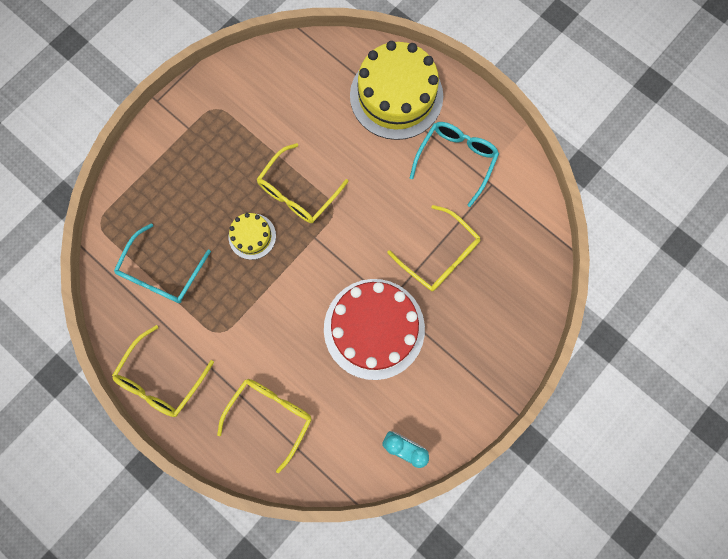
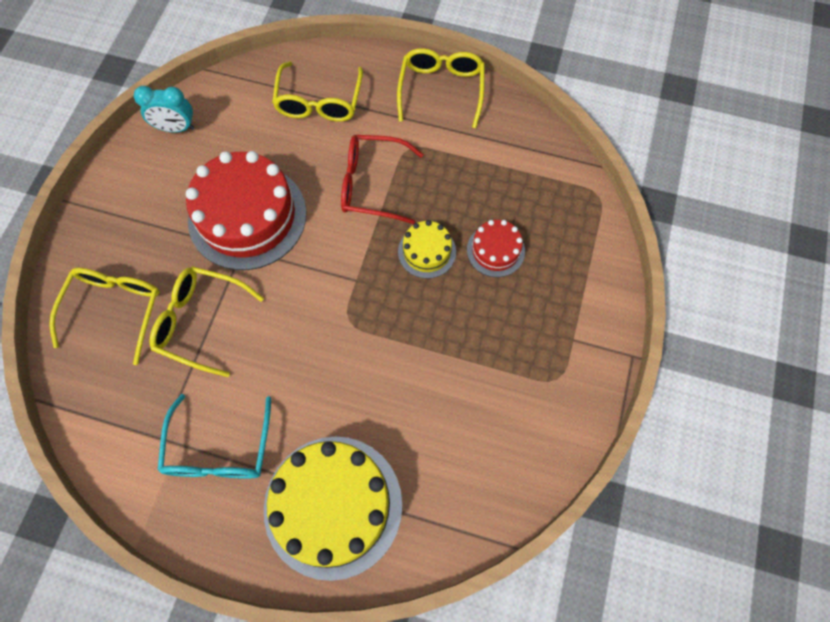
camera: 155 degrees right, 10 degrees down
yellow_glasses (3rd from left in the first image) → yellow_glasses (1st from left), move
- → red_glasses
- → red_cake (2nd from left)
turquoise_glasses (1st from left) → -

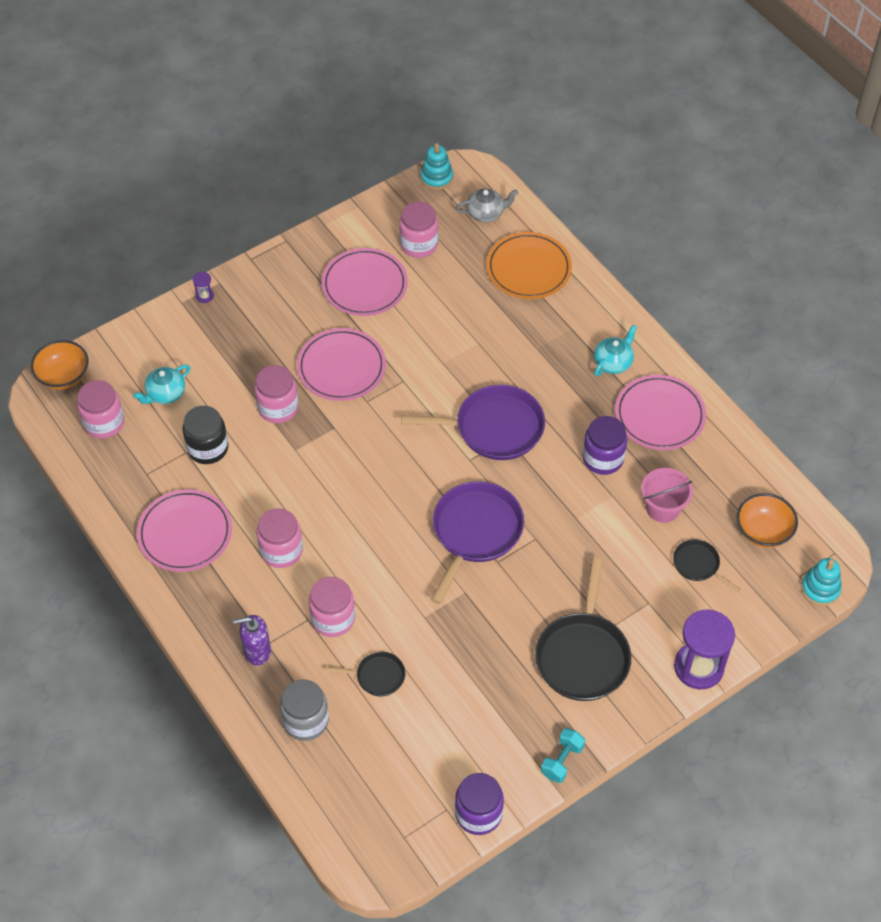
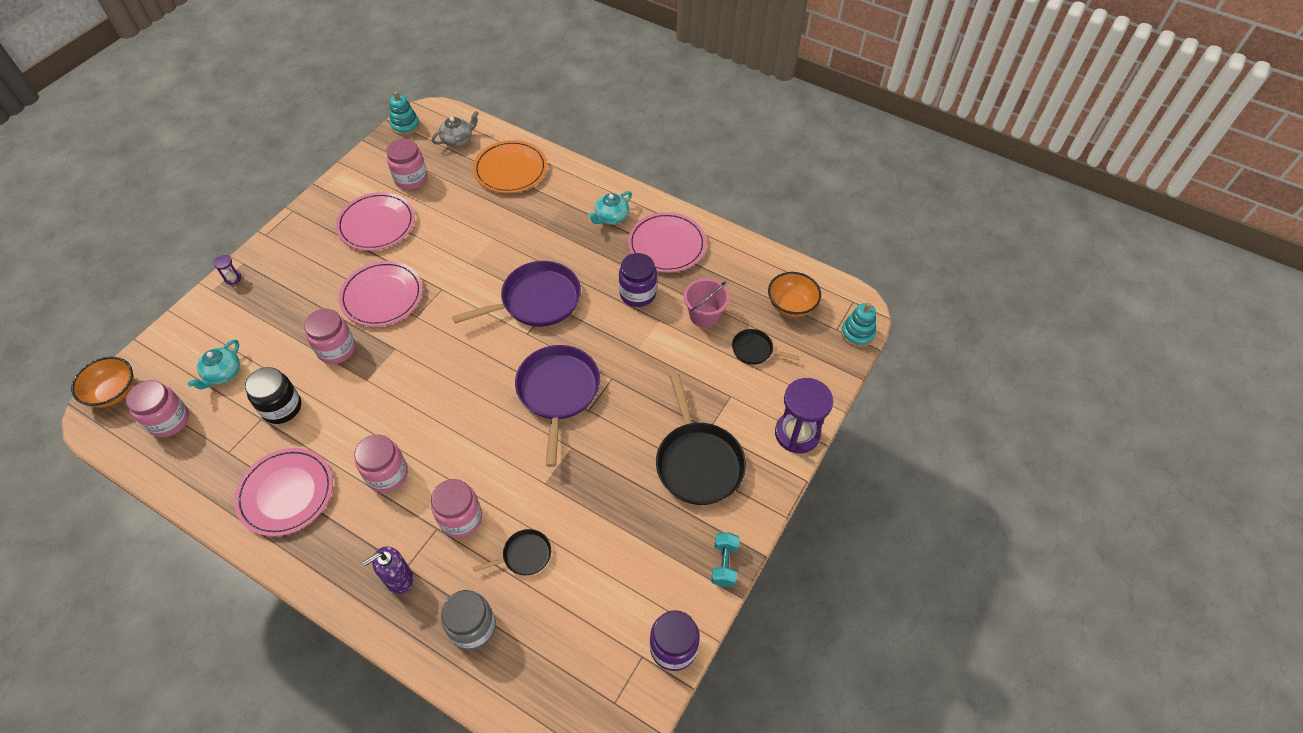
camera: 25 degrees left, 0 degrees up
turquoise_teapot (2nd from left), 150 degrees counterclockwise

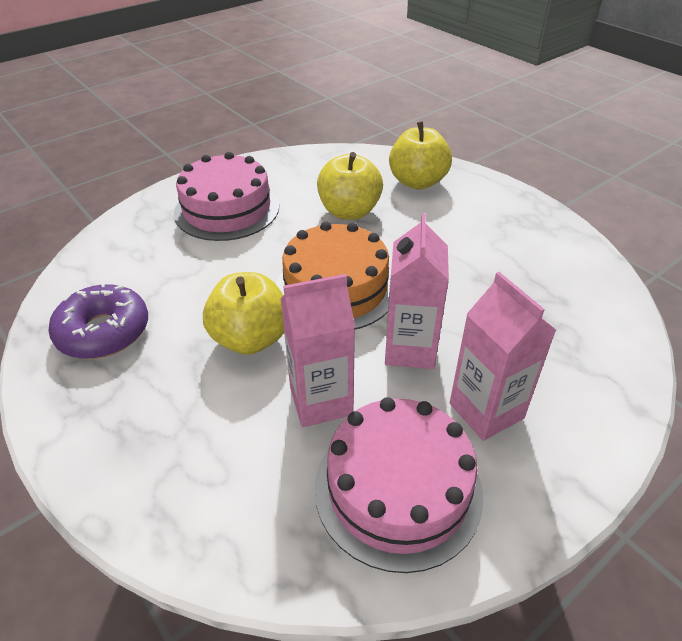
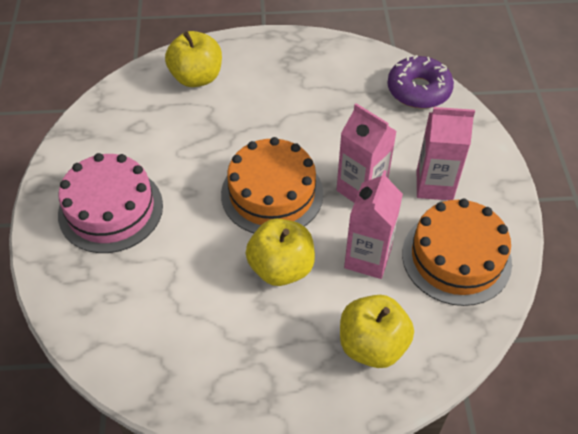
camera: 55 degrees left, 10 degrees up
yellow_apple (2nd from left in the first image) → yellow_apple (3rd from left), move
purple_donut, move
pink_cake (2nd from left) → orange_cake (2nd from left)

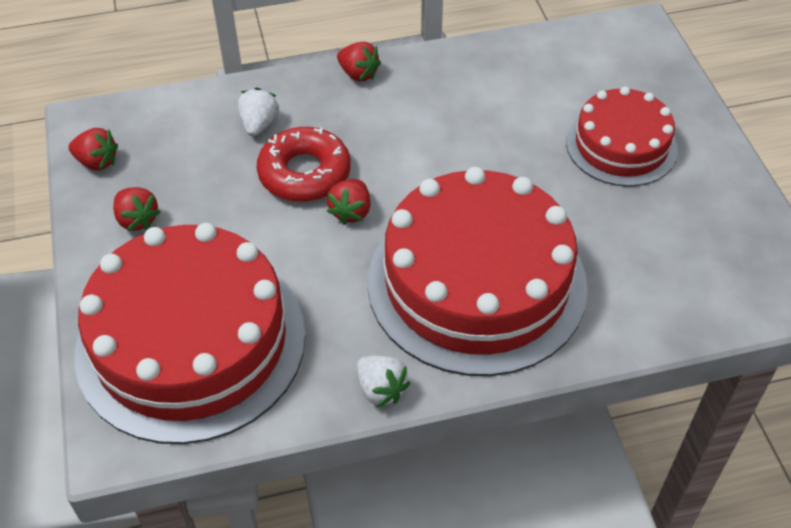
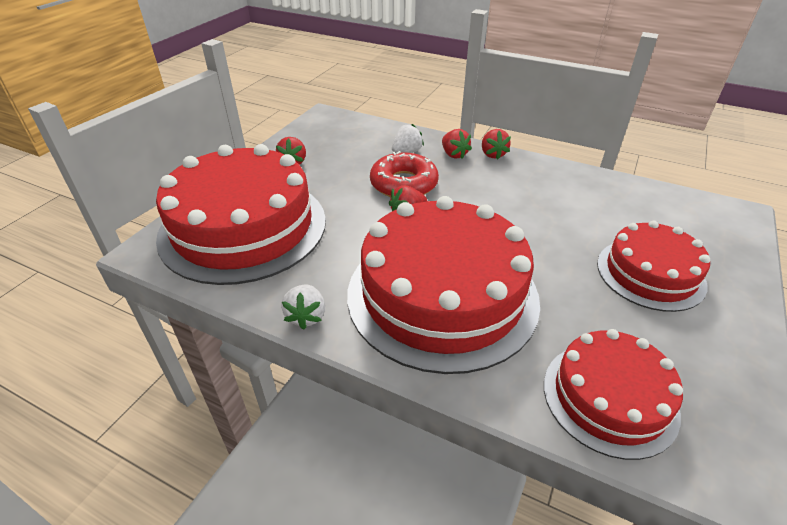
camera: 40 degrees right, 10 degrees down
red_strawberry (1st from left in the first image) → red_strawberry (3rd from left), move
- → red_cake (3rd from left)

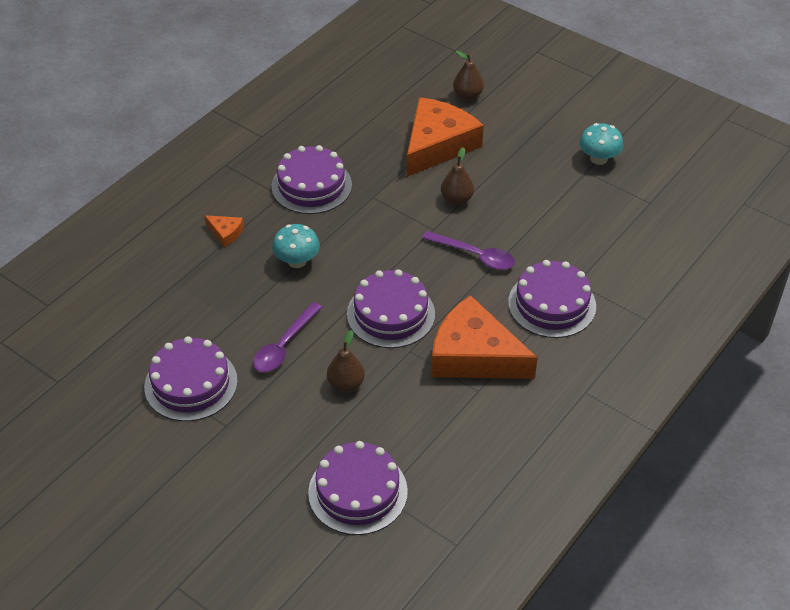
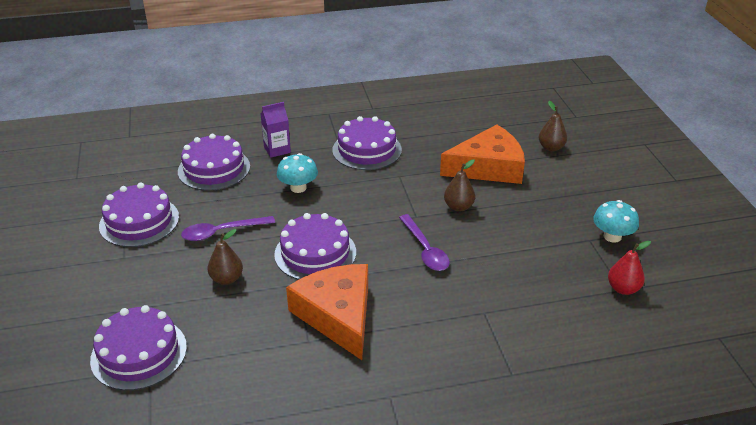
camera: 40 degrees right, 10 degrees down
purple_cake (5th from left in the first image) → purple_cake (3rd from left), move
orange_cheese (1st from left) → purple_carton
- → red_pear

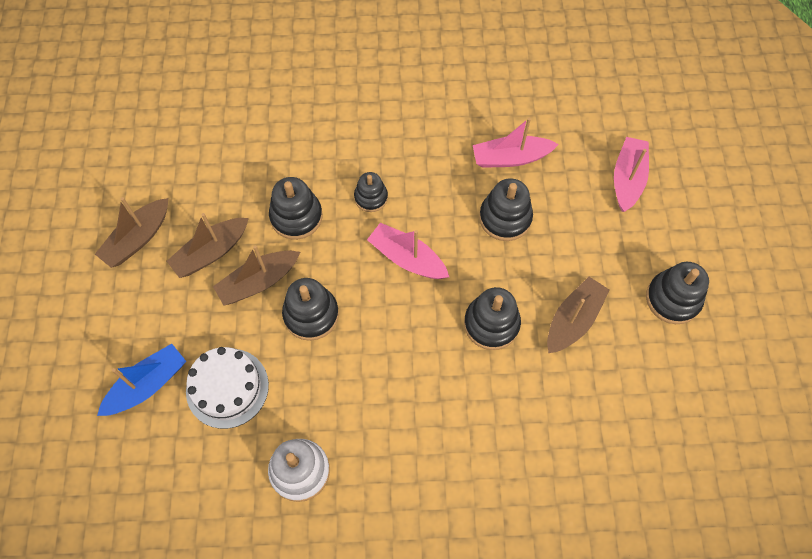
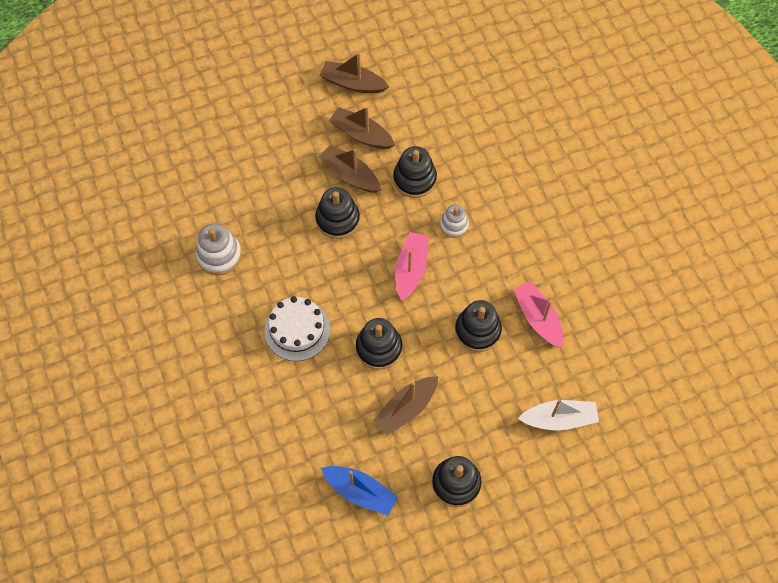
camera: 70 degrees right, 0 degrees up
white_cake, move
blue_boat, move
brown_boat (4th from left), 120 degrees clockwise
black_stacking_toy (3rd from left) → white_stacking_toy (2nd from left)
pink_boat (3rd from left) → white_boat

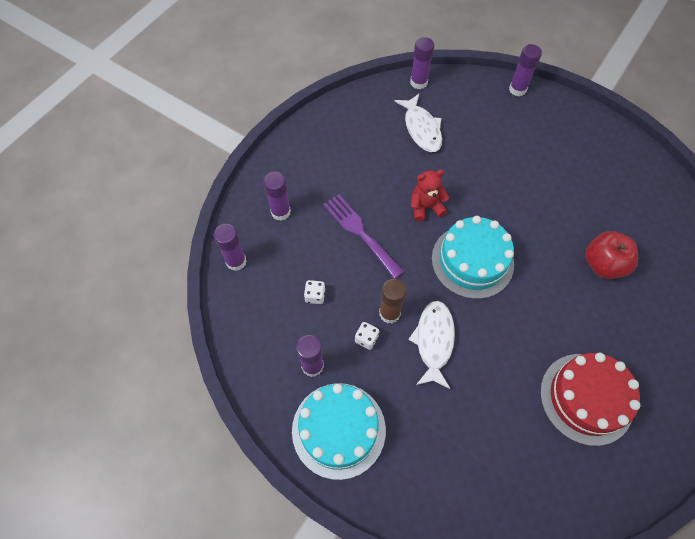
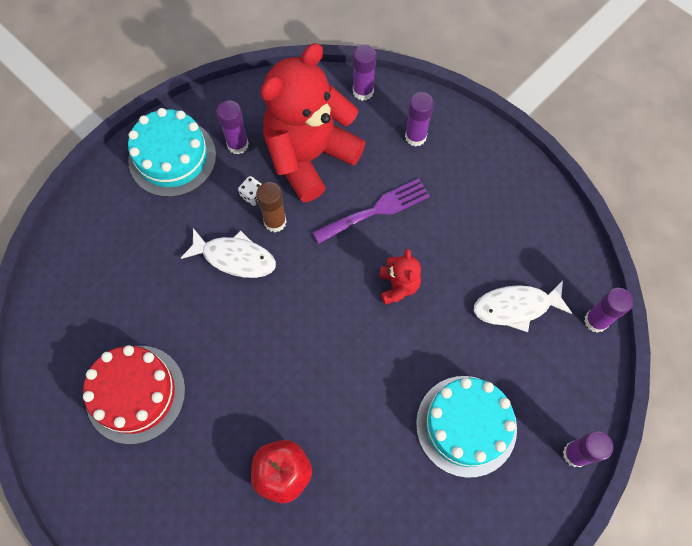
camera: 100 degrees right, 5 degrees up
white_dice (1st from left) → red_teddy_bear (1st from left)
turquoise_cake (2nd from left), move

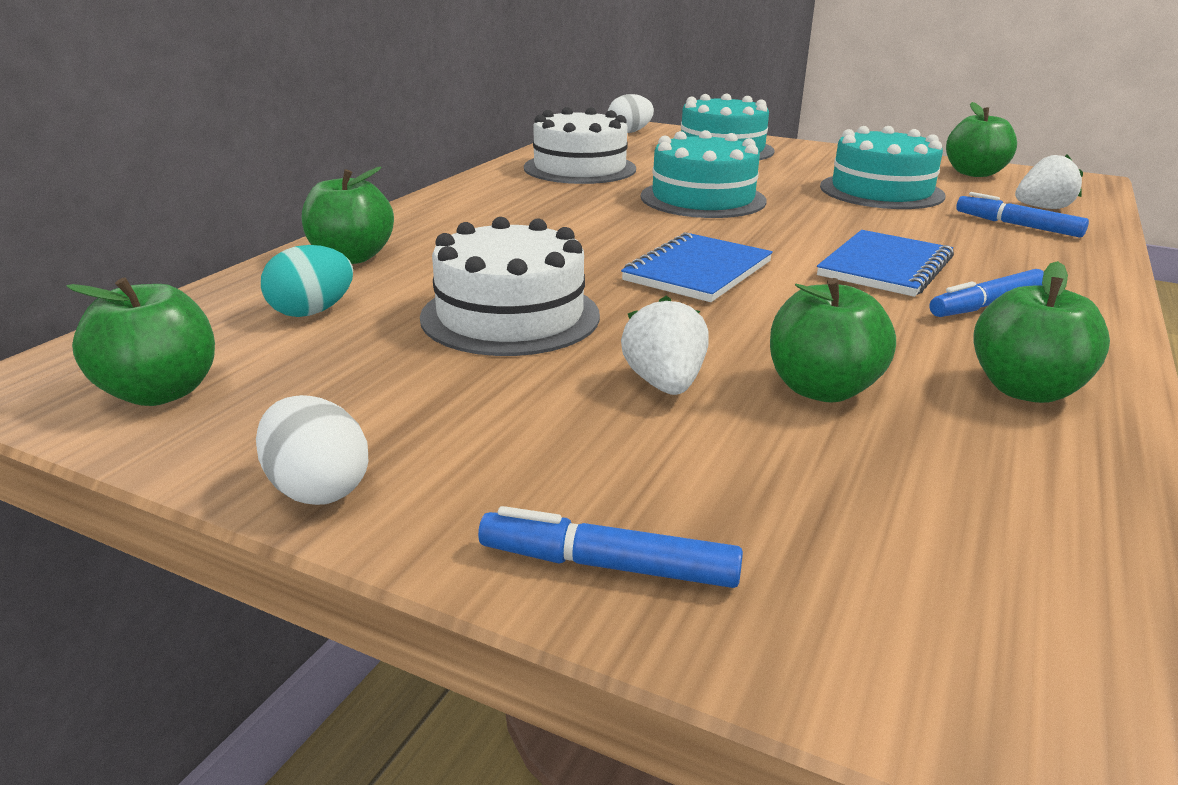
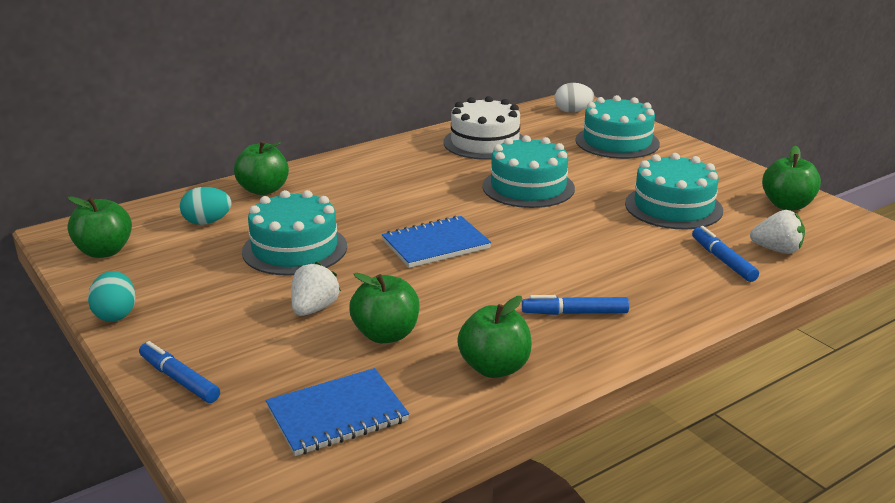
camera: 30 degrees right, 0 degrees up
white_egg (1st from left) → turquoise_egg (1st from left)
white_cake (1st from left) → turquoise_cake (1st from left)
blue_notebook (2nd from left in the first image) → blue_notebook (1st from left), move

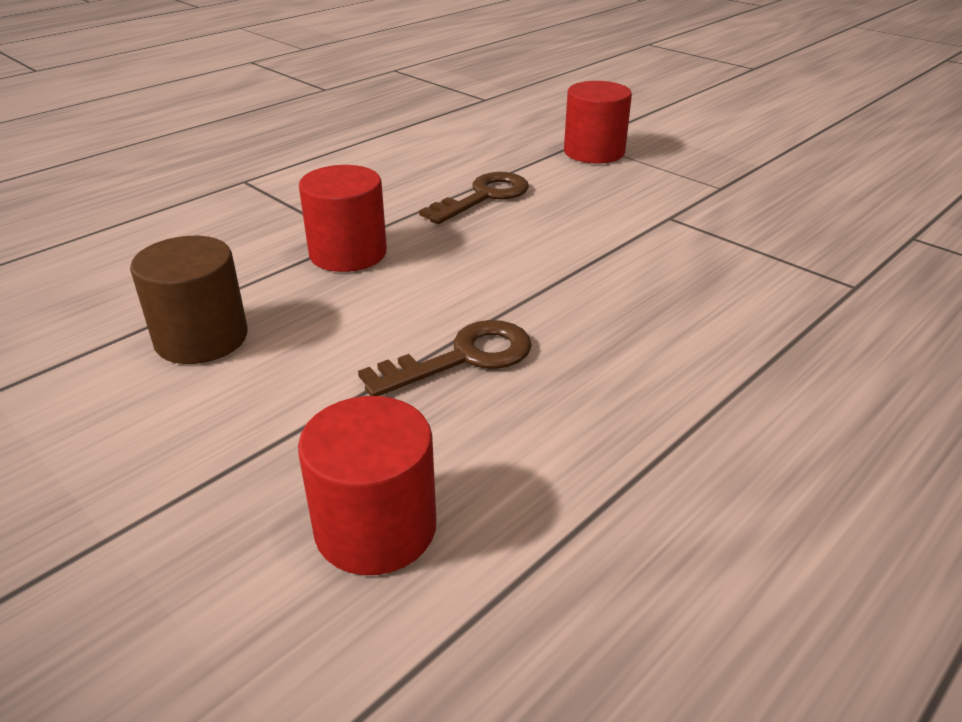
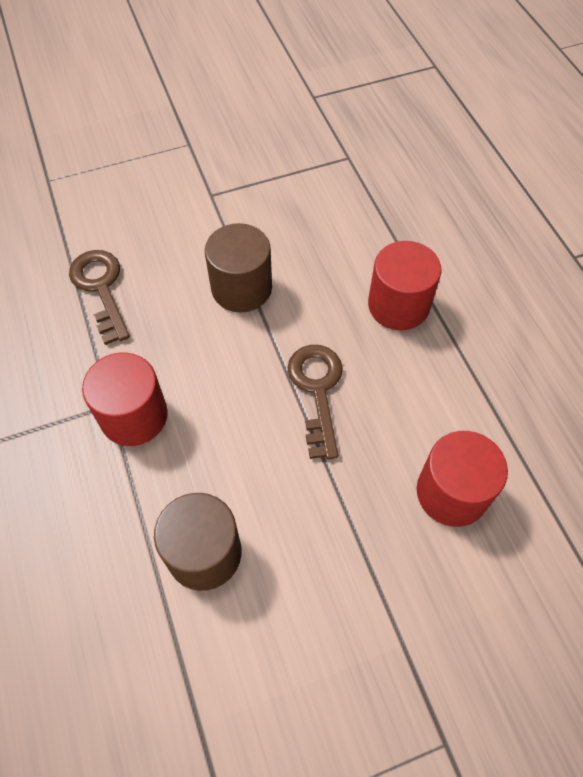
camera: 65 degrees left, 25 degrees up
- → brown_cylinder (2nd from left)
red_cylinder (3rd from left in the first image) → red_cylinder (2nd from left), move

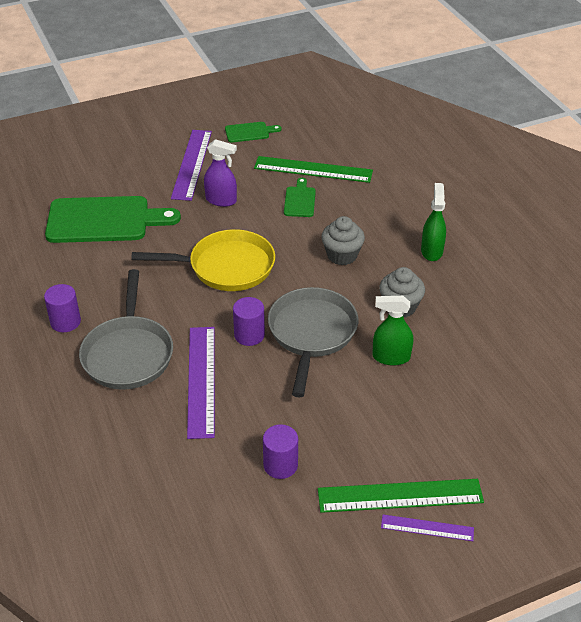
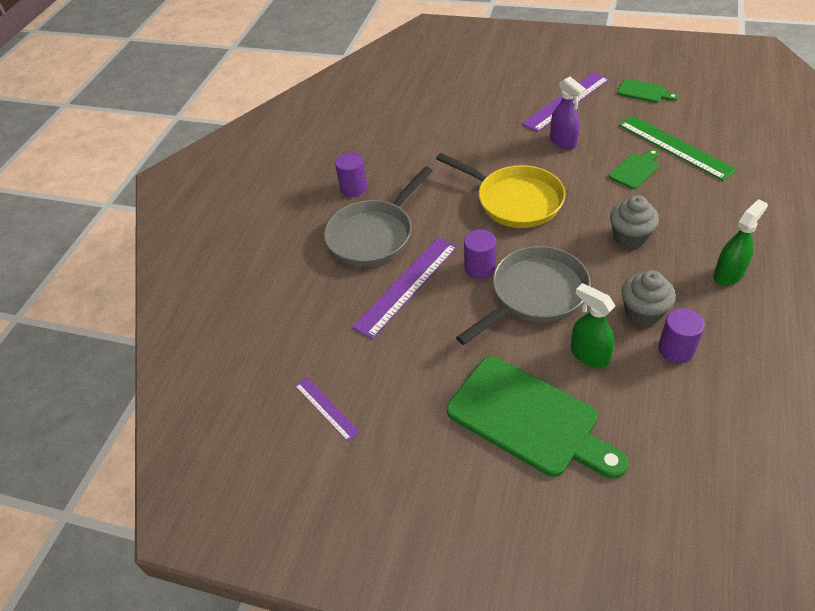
camera: 45 degrees right, 5 degrees up
purple_ruler (3rd from left in the first image) → purple_ruler (1st from left), move
green_cutting_board (1st from left), move
purple_cylinder (3rd from left), move
green_ruler (2nd from left) → -

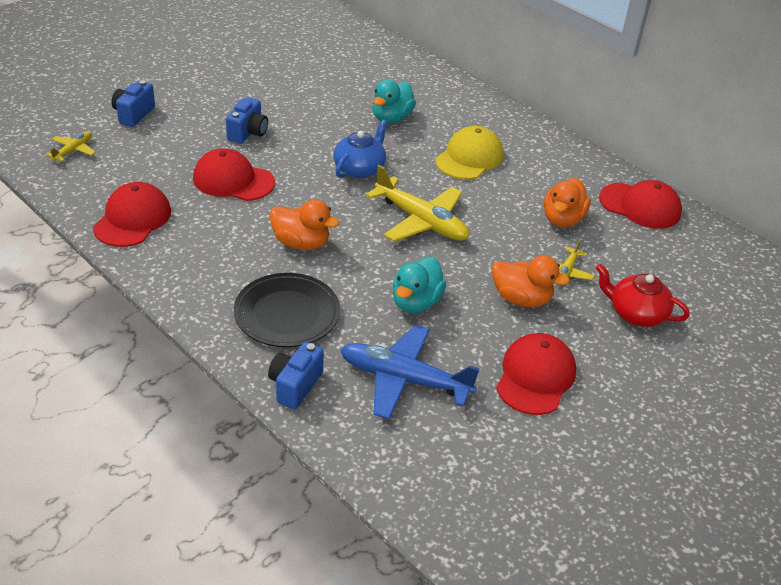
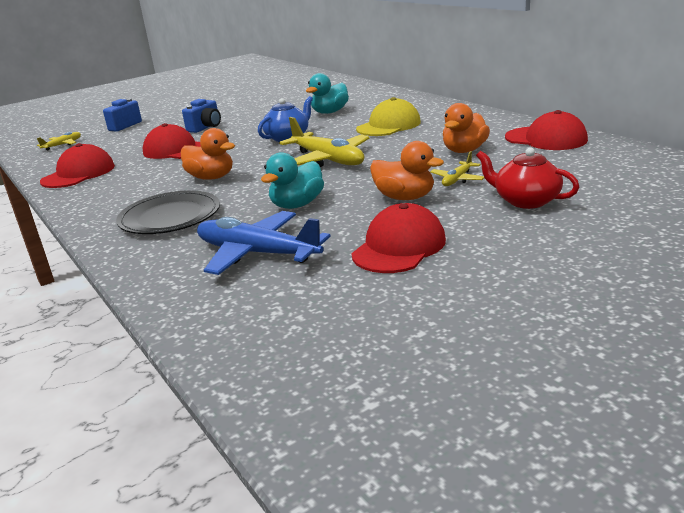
camera: 15 degrees right, 15 degrees down
blue_camera (3rd from left) → -

